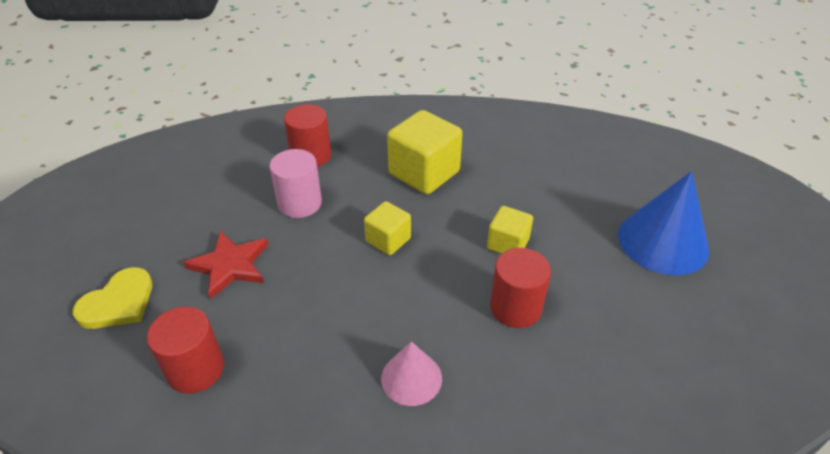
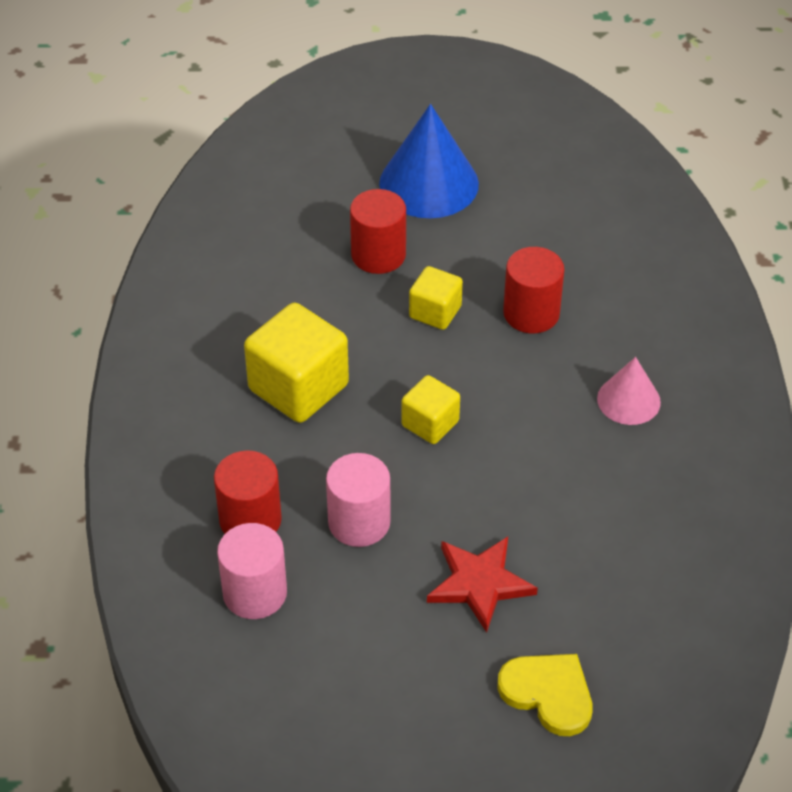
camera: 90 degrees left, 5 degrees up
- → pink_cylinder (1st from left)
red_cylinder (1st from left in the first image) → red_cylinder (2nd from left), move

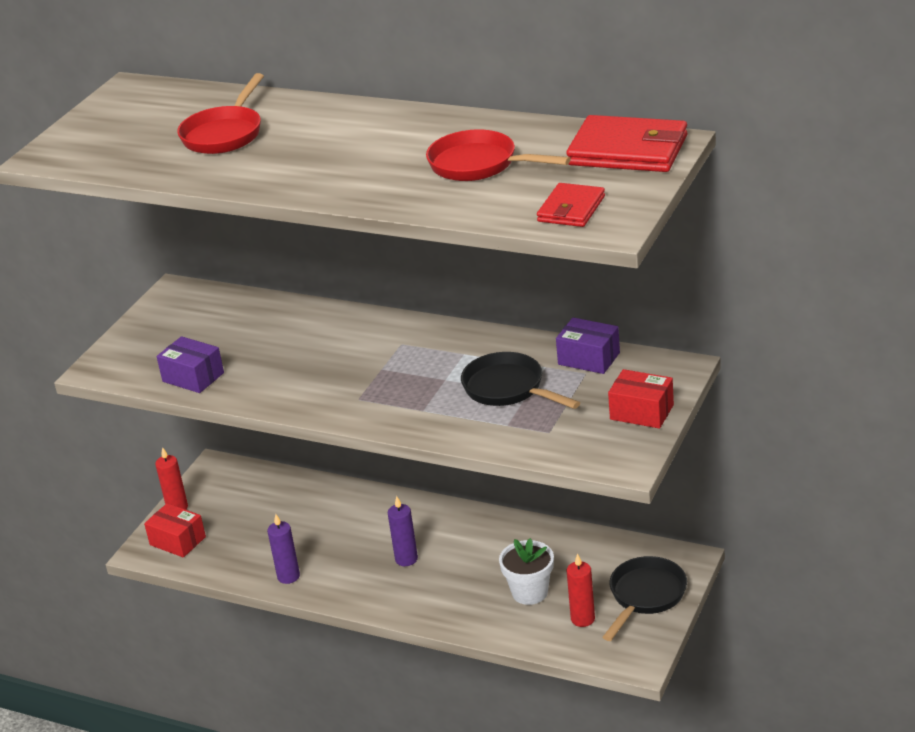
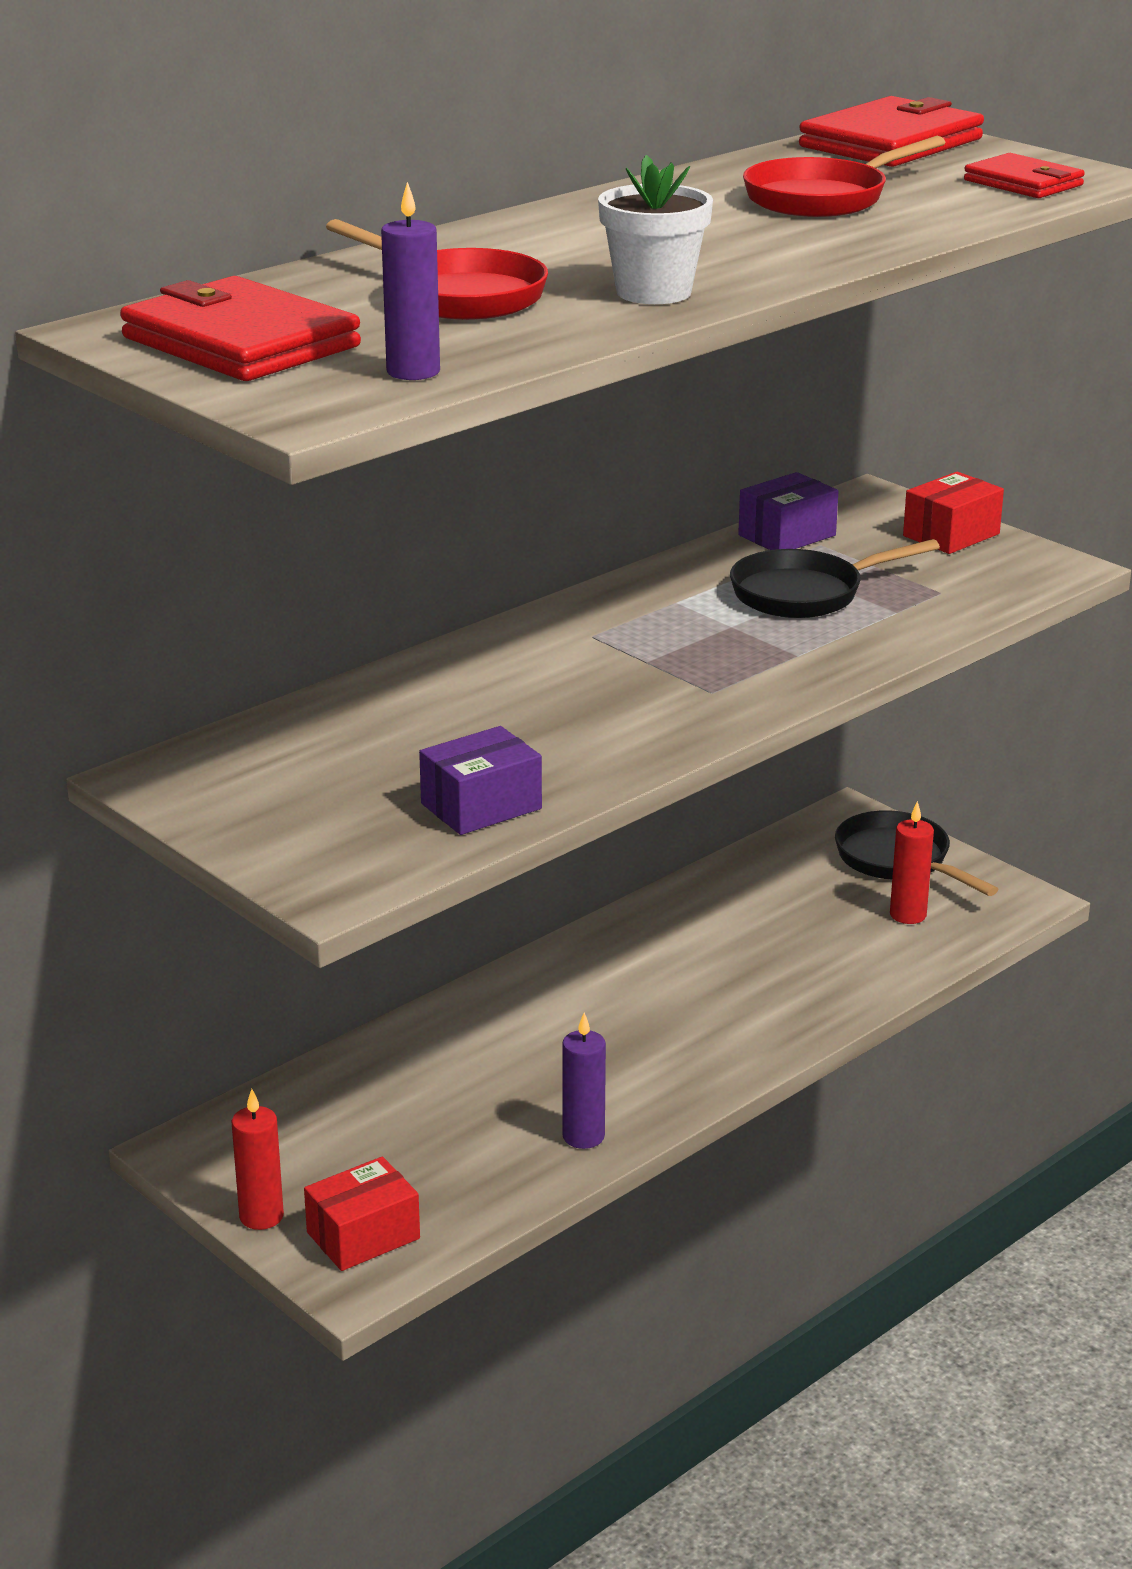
camera: 70 degrees left, 5 degrees down
- → red_wallet (1st from left)
purple_candle (2nd from left in the first image) → purple_candle (1st from left), move
white_flower_pot, move

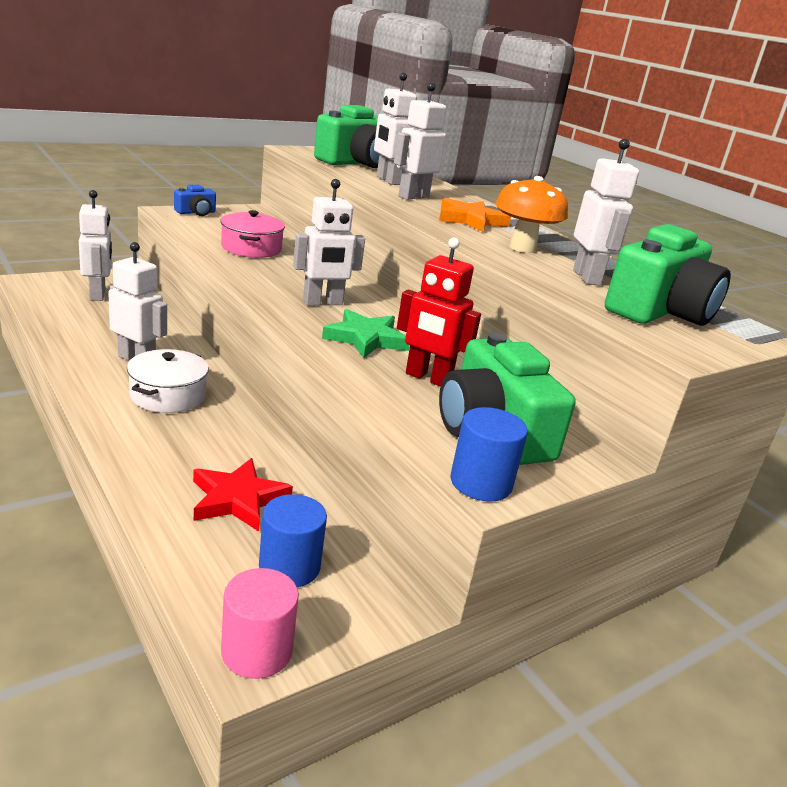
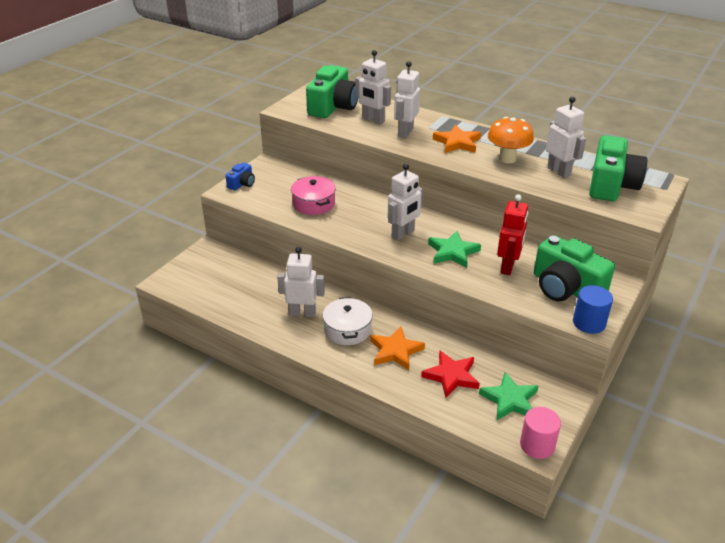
camera: 20 degrees left, 10 degrees up
- → orange_star (1st from left)
blue_cylinder (1st from left) → green_star (2nd from left)
red_robot, 75 degrees counterclockwise
white_robot (1st from left) → -

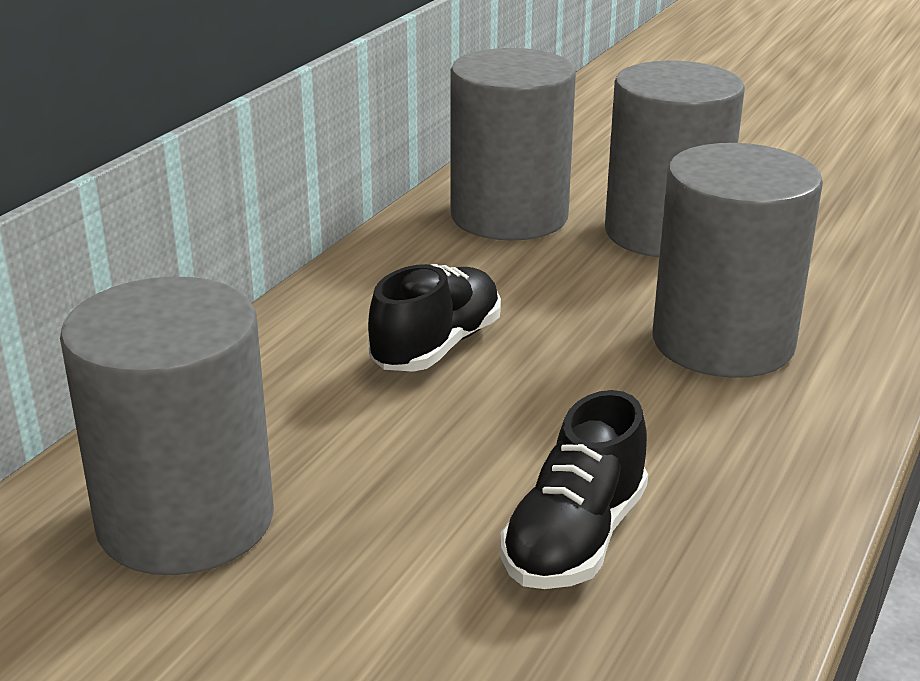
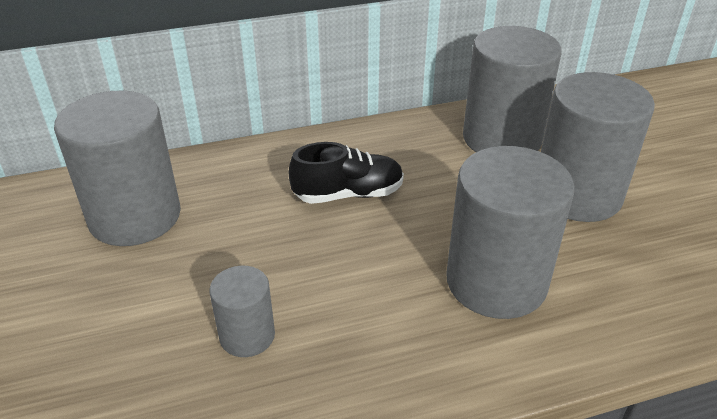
camera: 45 degrees right, 10 degrees up
black_shoe (2nd from left) → grey_cylinder (2nd from left)

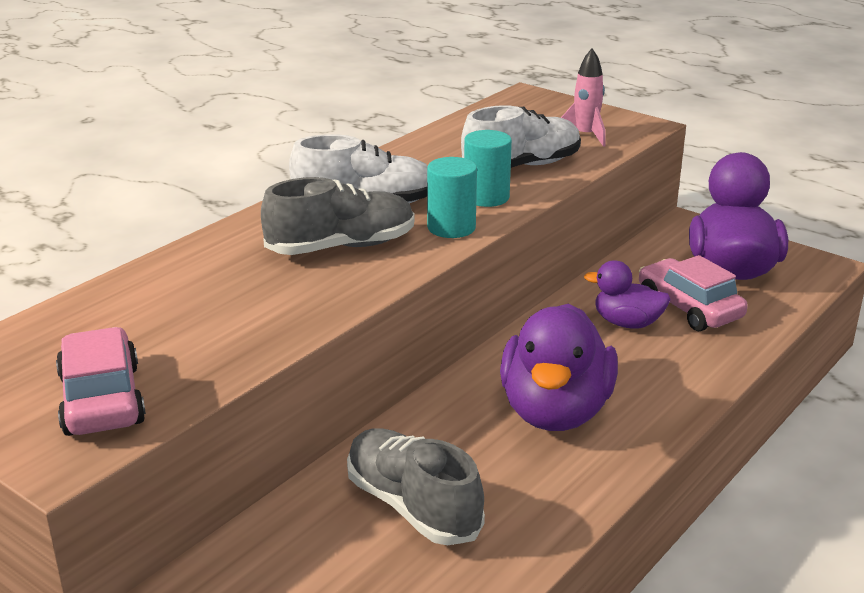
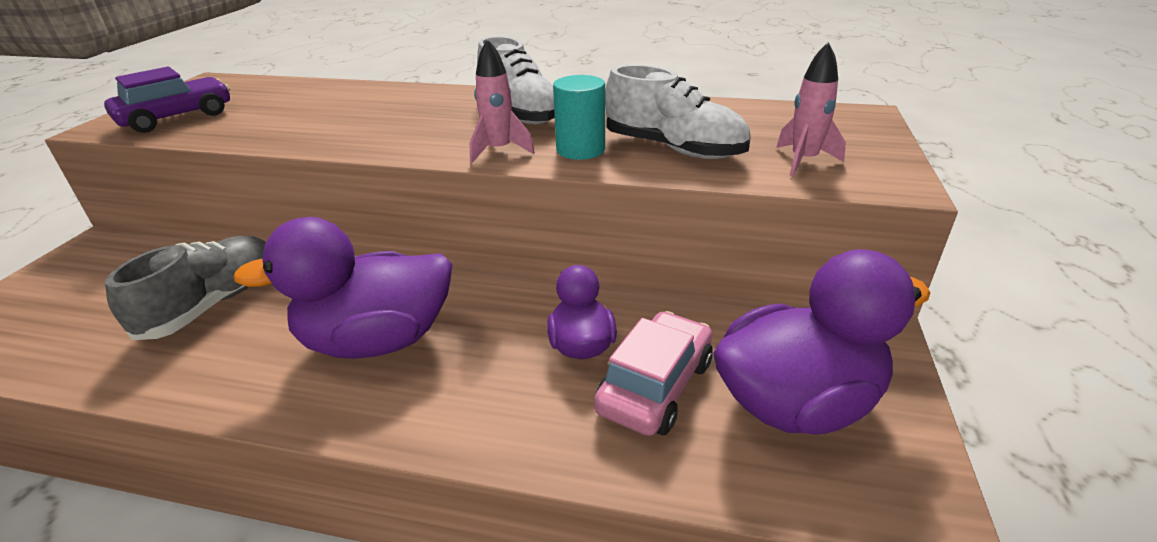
camera: 65 degrees right, 5 degrees up
pink_car (1st from left) → purple_car
turquoise_cylinder (1st from left) → pink_rocket (1st from left)
grey_shoe (1st from left) → -

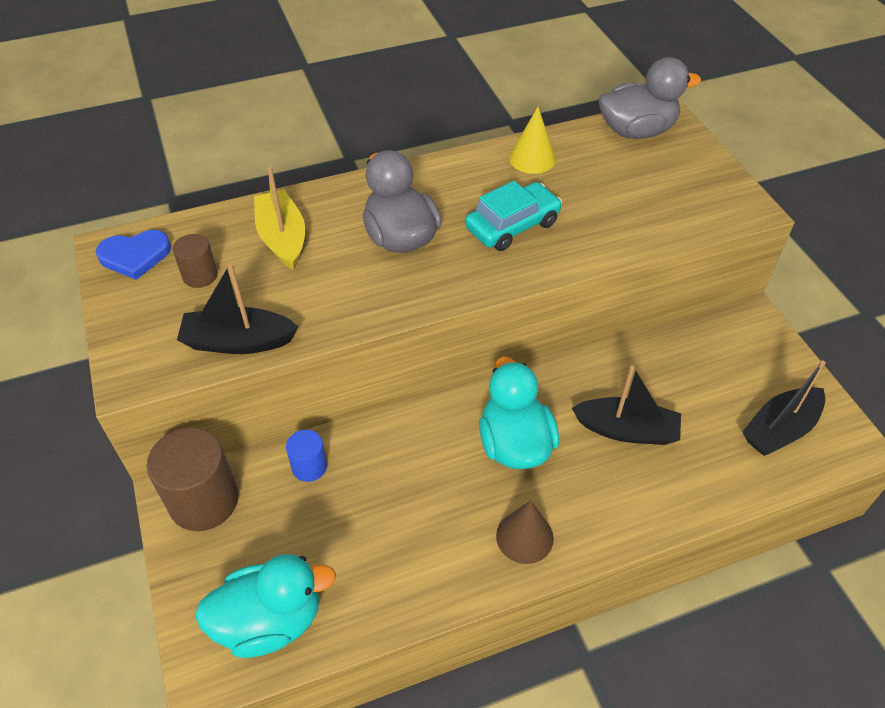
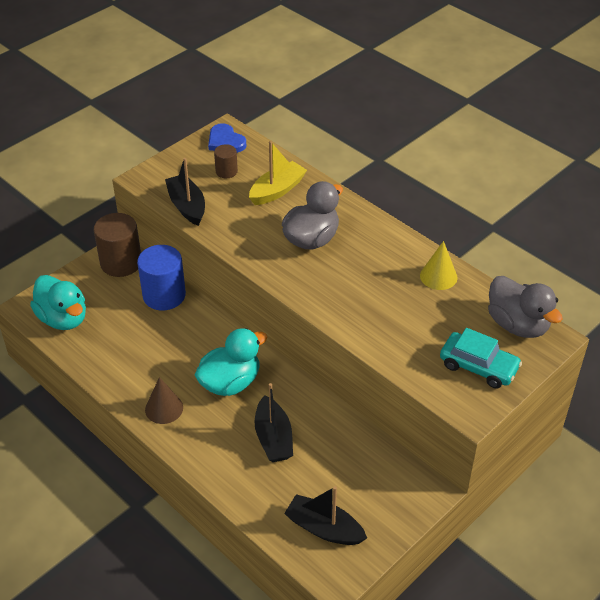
camera: 65 degrees right, 5 degrees down
blue_cylinder, x1.90
turquoise_car, move

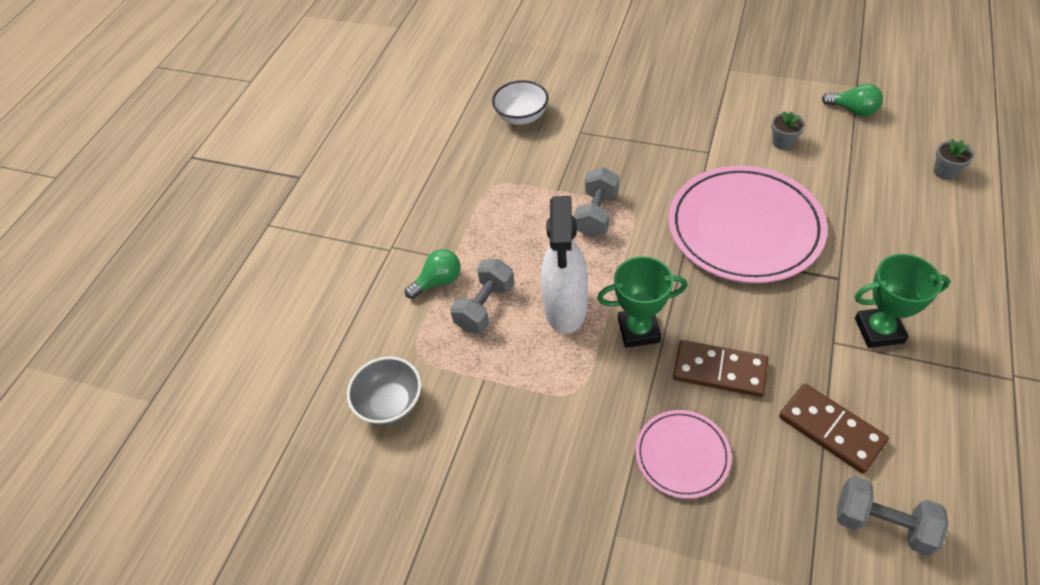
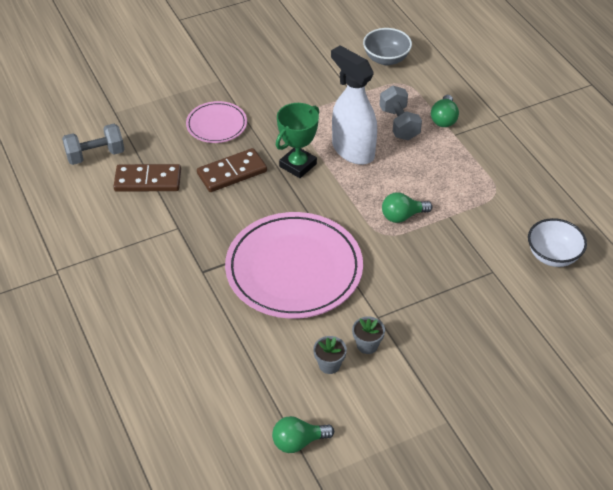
camera: 130 degrees right, 5 degrees down
grey_flower_pot (2nd from left), move
grey_dumbbell (2nd from left) → green_light_bulb (2nd from left)
green_trophy (2nd from left) → -

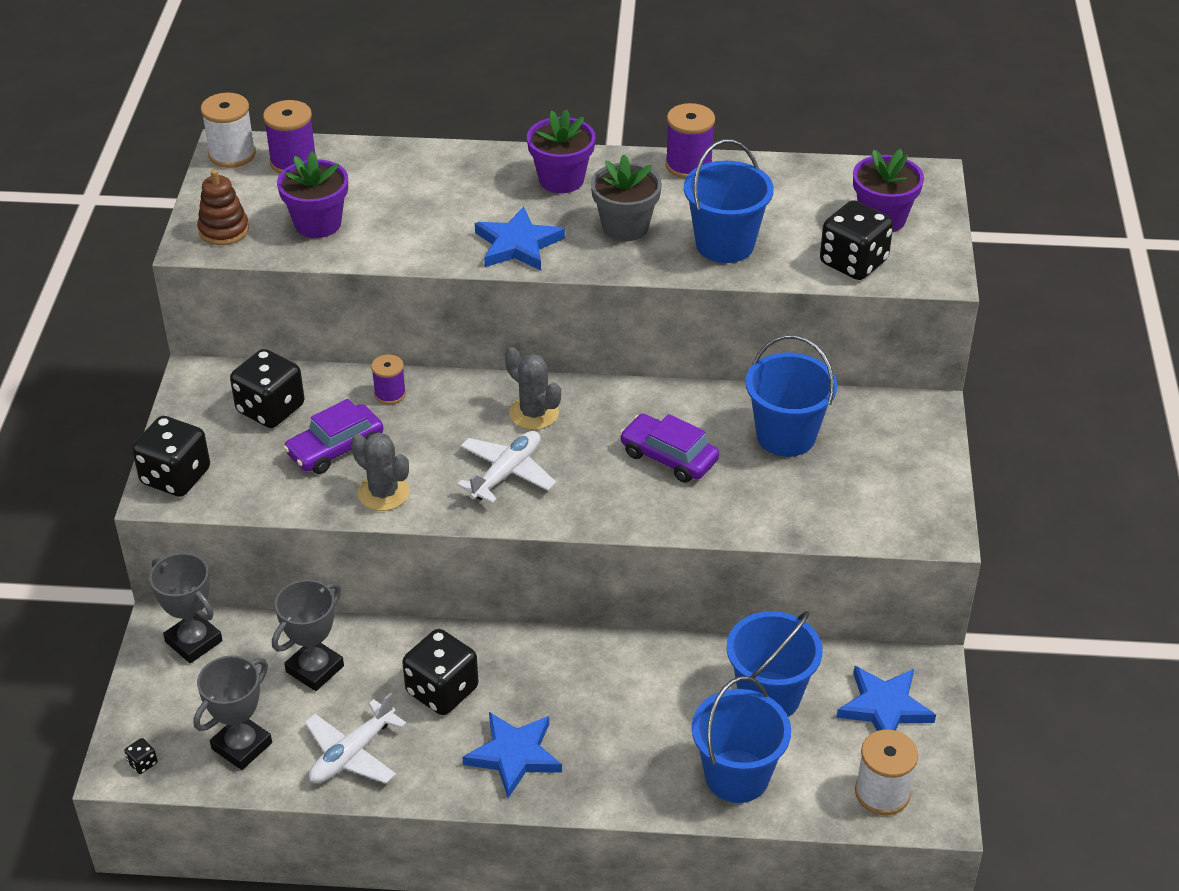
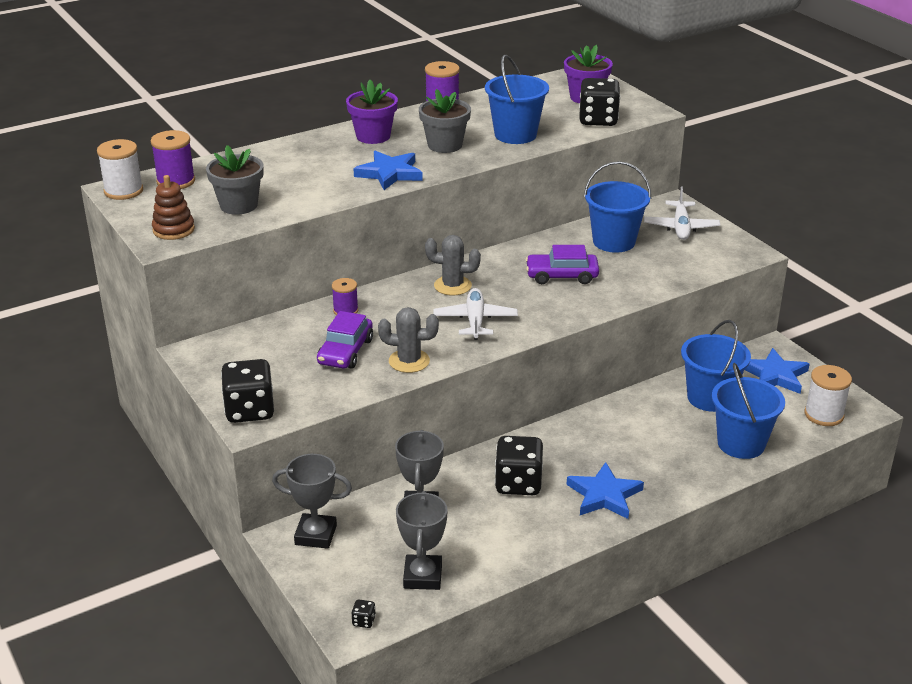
camera: 35 degrees left, 10 degrees down
purple_flower_pot (1st from left) → grey_flower_pot (1st from left)
white_plane (1st from left in the first image) → white_plane (2nd from left), move
black_dice (3rd from left) → -

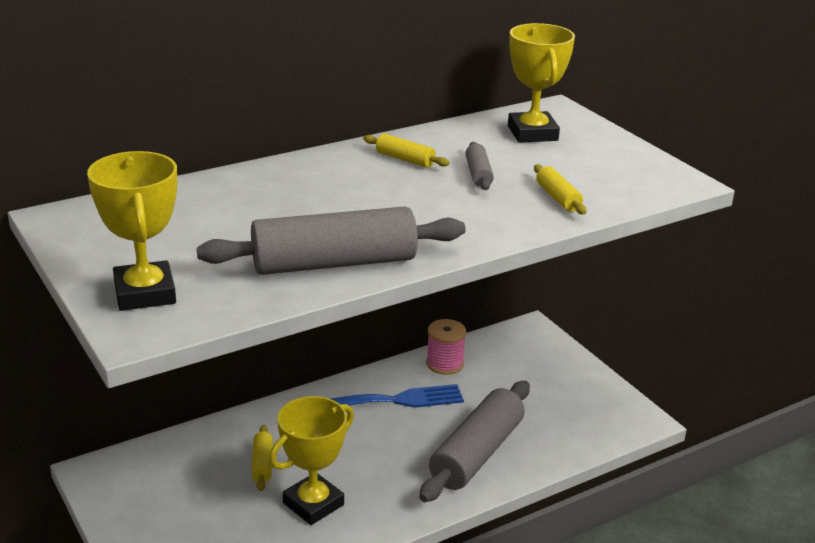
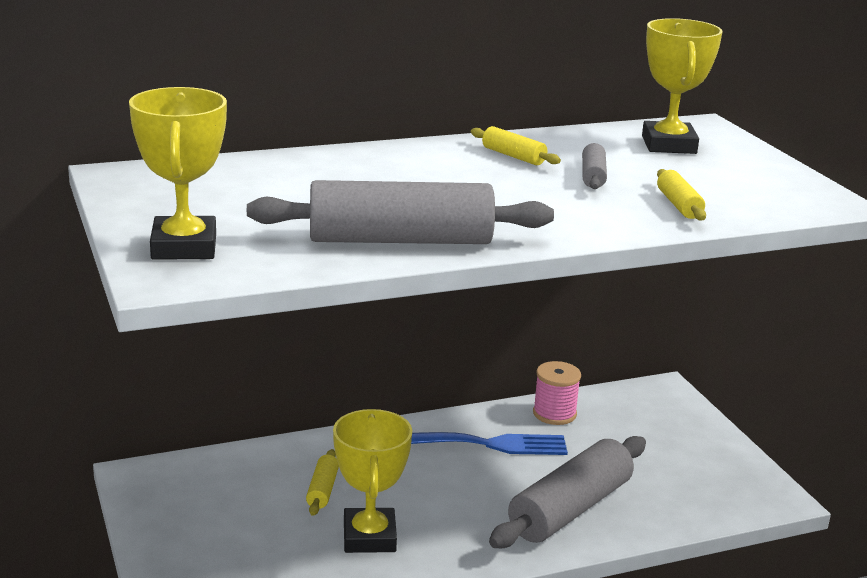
camera: 10 degrees right, 5 degrees down
yellow_trophy (2nd from left), 60 degrees counterclockwise

